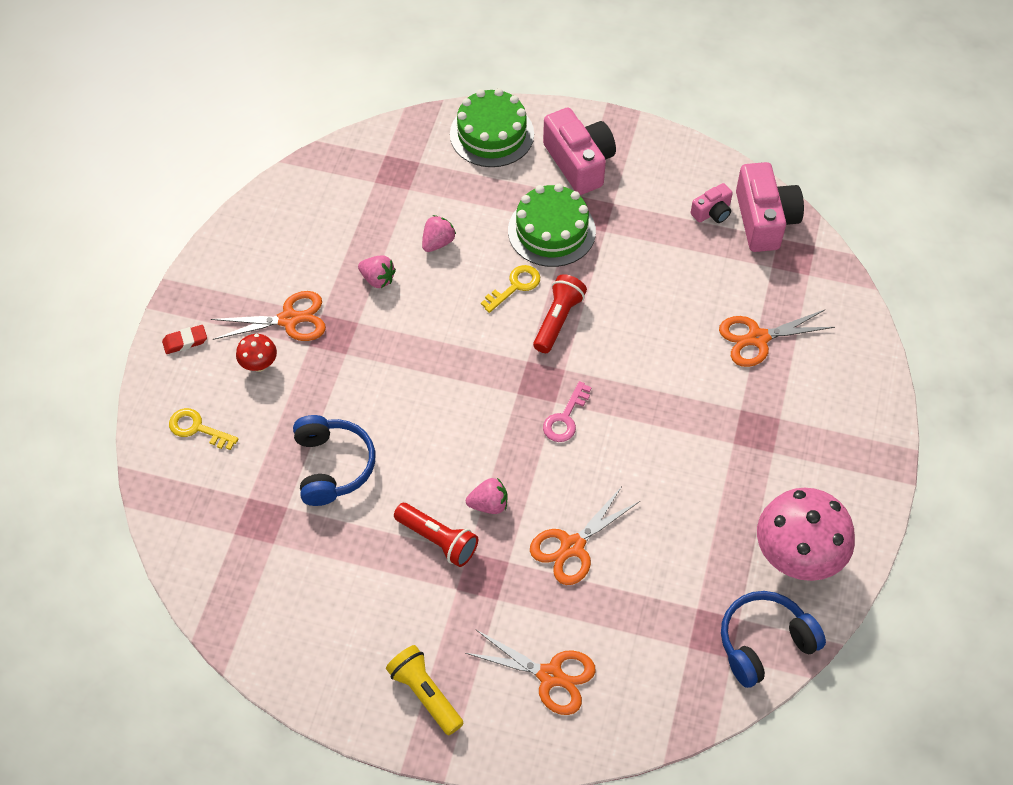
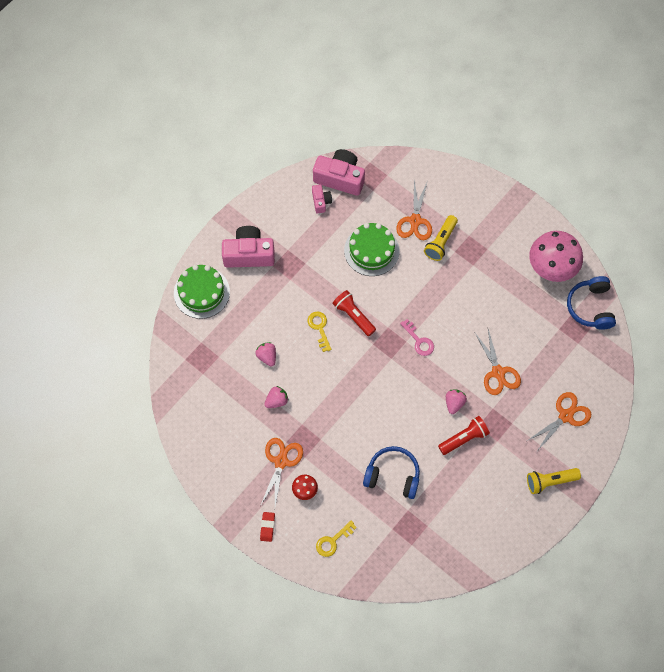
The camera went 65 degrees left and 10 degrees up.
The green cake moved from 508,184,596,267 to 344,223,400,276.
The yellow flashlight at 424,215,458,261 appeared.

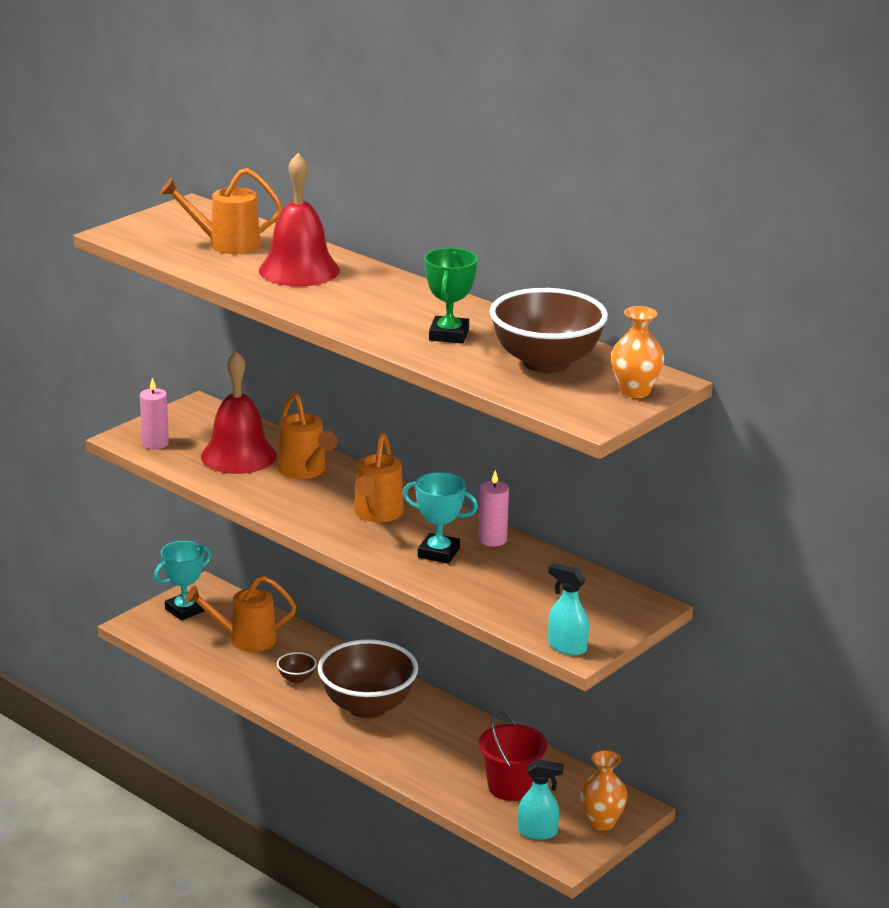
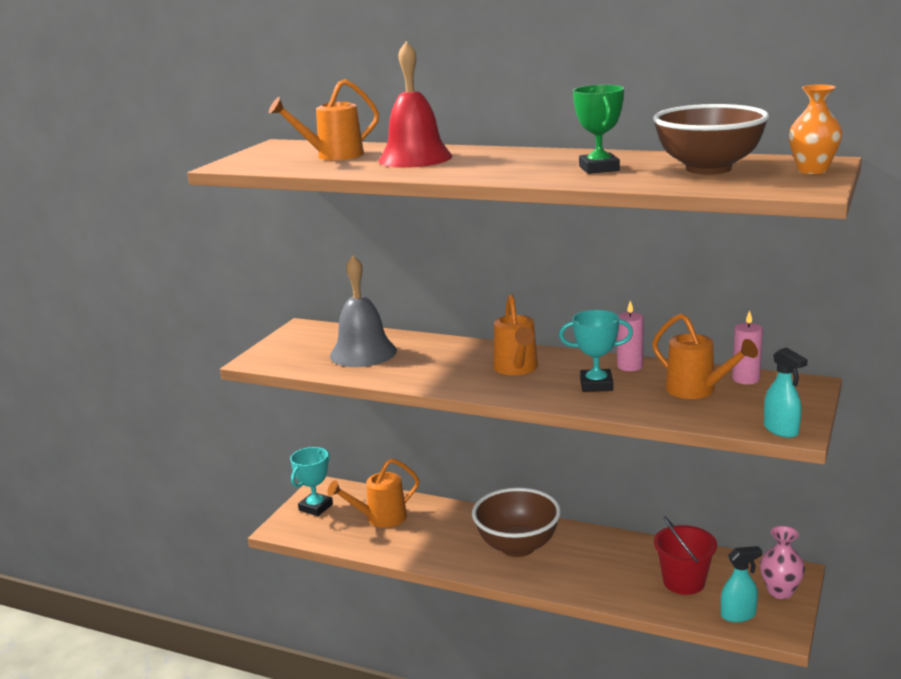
The camera went 15 degrees left and 5 degrees down.
The red bell at 201,351,277,474 became the grey bell at 330,255,397,367.
The pink candle moved from 140,377,169,449 to 732,310,763,385.
The orange watering can moved from 277,393,337,479 to 652,313,758,399.
The turquoise spray bottle at 548,563,589,655 turned 135 degrees counterclockwise.
The brown bowl at 277,652,317,683 disappeared.
The orange vase at 580,750,628,830 became the pink vase at 760,526,805,599.

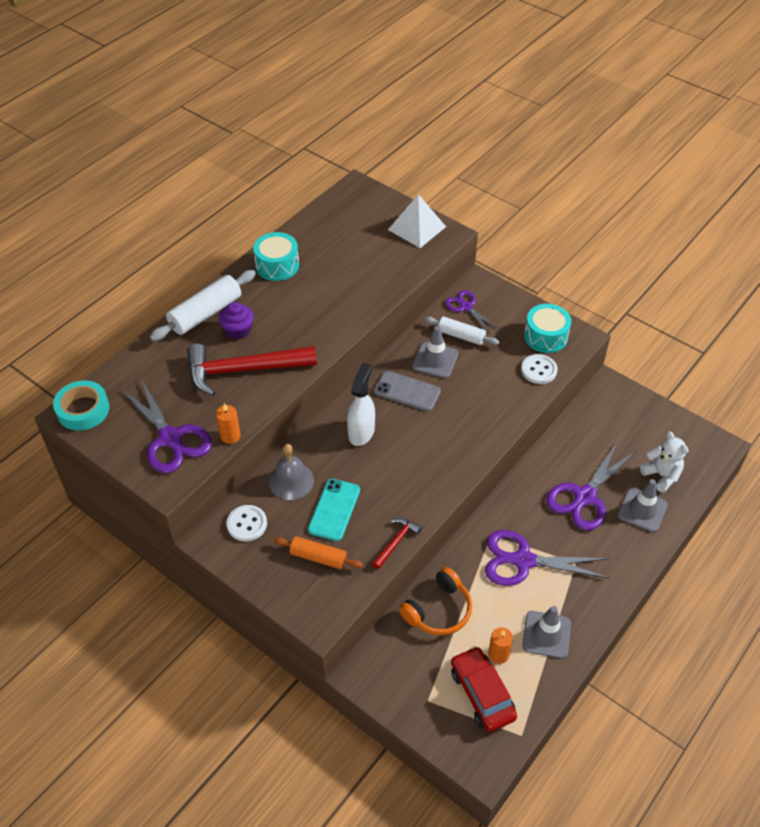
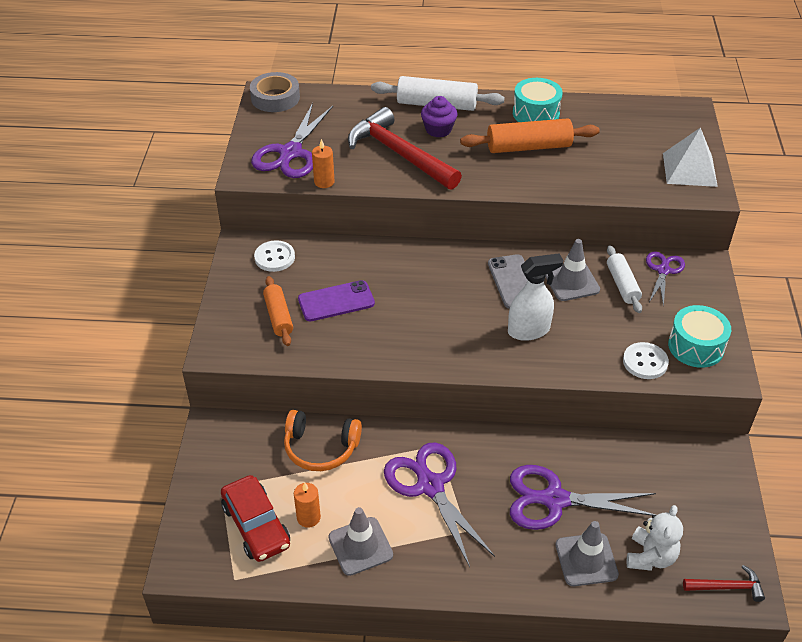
The camera went 55 degrees right and 5 degrees down.
The white spray bottle moved from 347,363,375,446 to 508,253,563,341.
The turquoise tape at 53,380,109,431 became the grey tape at 250,72,300,112.
The grey bell at 269,444,314,500 disappeared.
The turquoise phone at 308,479,360,541 became the purple phone at 298,280,375,321.
The red hammer moved from 372,518,422,569 to 683,565,765,602.
The red car at 451,646,517,732 turned 120 degrees clockwise.
The orange rolling pin at 460,118,600,153 appeared.

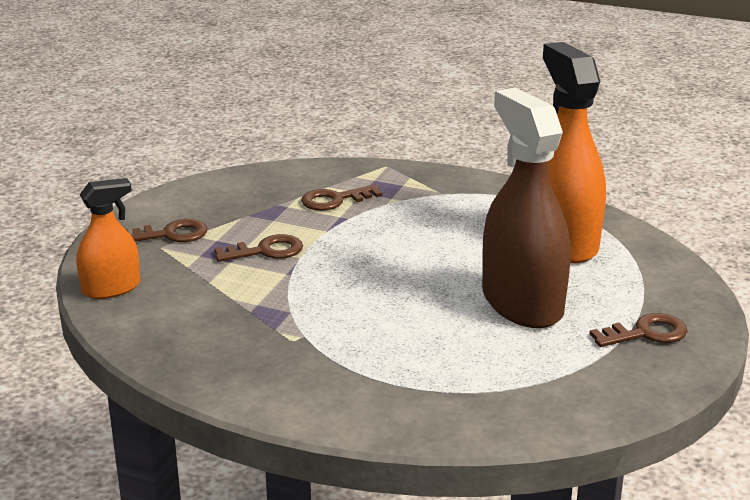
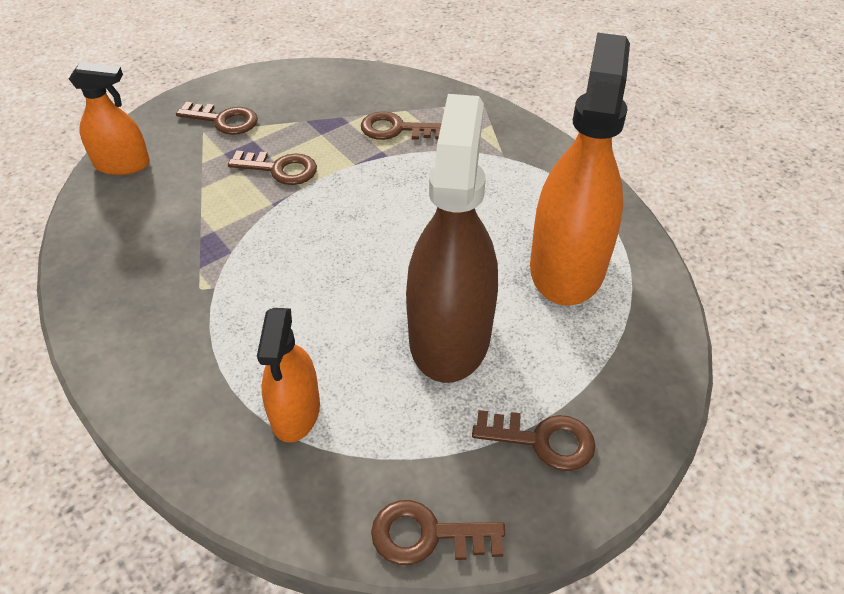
The camera went 30 degrees right and 20 degrees up.
The orange spray bottle at 257,308,320,443 appeared.
The brown key at 371,500,506,565 appeared.

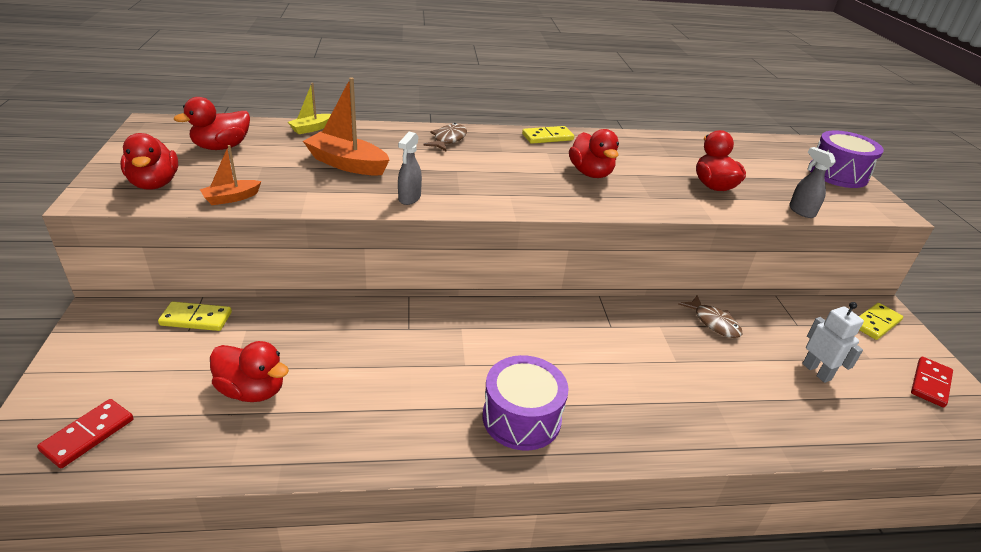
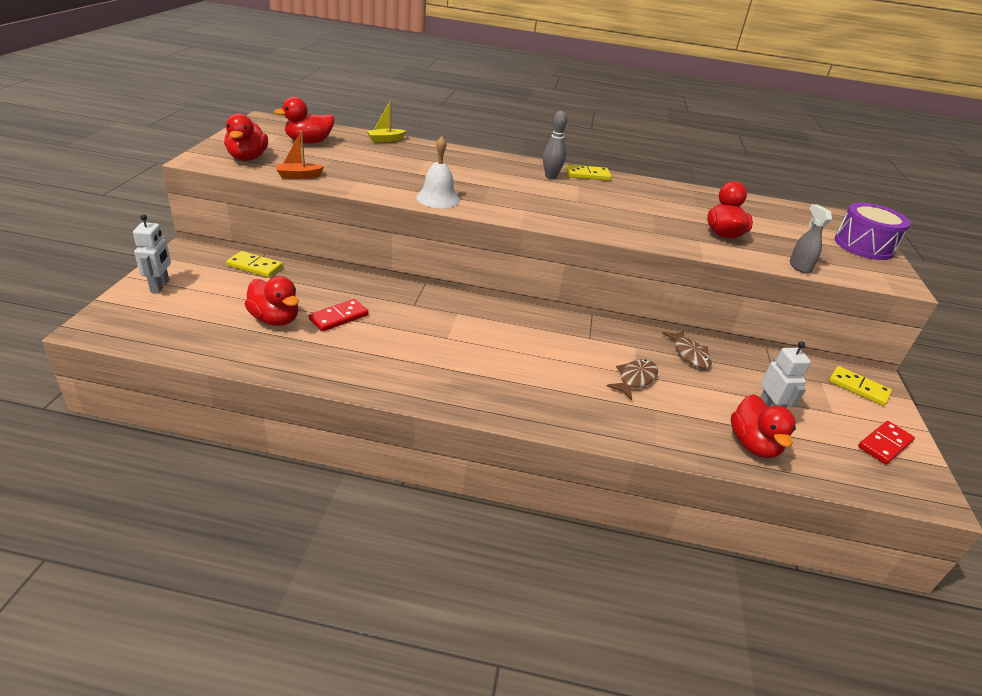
The camera went 15 degrees right and 0 degrees up.
The orange boat at 303,77,389,175 disappeared.
The brown fish moved from 423,123,467,151 to 607,359,658,400.
The red duck moved from 569,129,619,178 to 731,394,796,458.
The grey spray bottle at 398,132,422,205 was replaced by the white bell at 416,136,460,208.
The yellow domino at 859,303,903,340 turned 60 degrees clockwise.
The purple drum at 483,355,569,451 disappeared.
The red domino moved from 37,399,133,468 to 309,299,368,332.
The grey bowling pin at 543,111,567,179 appeared.
The white robot at 133,214,171,293 appeared.

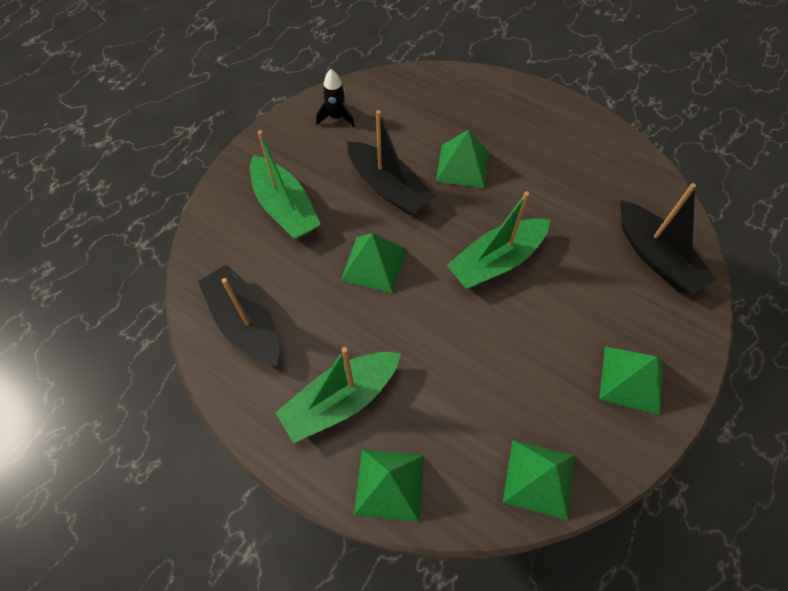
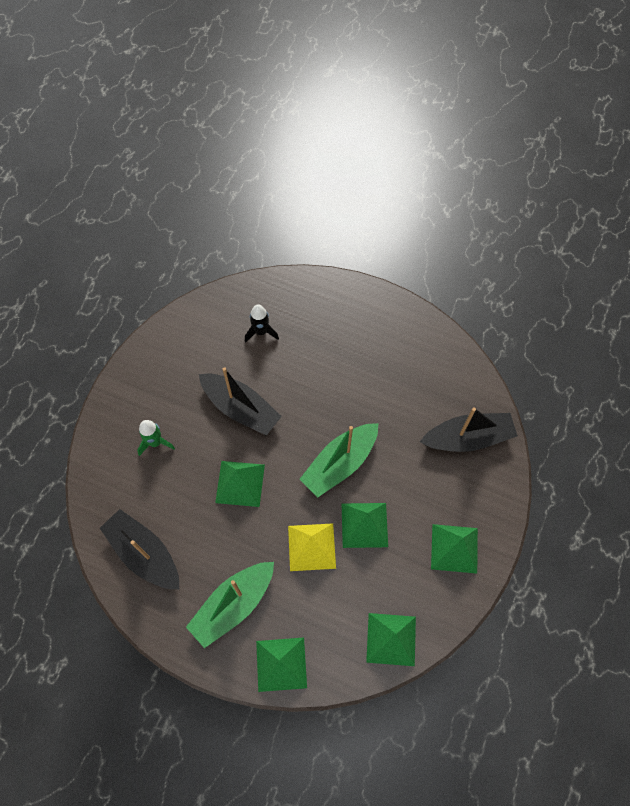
The camera went 10 degrees left and 5 degrees up.
The black rocket moved from 316,69,355,128 to 245,304,279,343.
The green pyramid moved from 436,129,489,188 to 342,503,388,548.
The green boat at 250,130,321,239 was replaced by the green rocket at 137,420,175,456.
The black boat at 620,183,717,294 turned 60 degrees counterclockwise.
The yellow pyramid at 288,523,336,571 appeared.

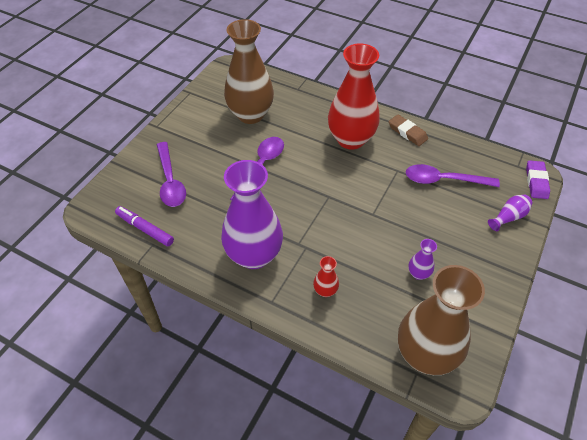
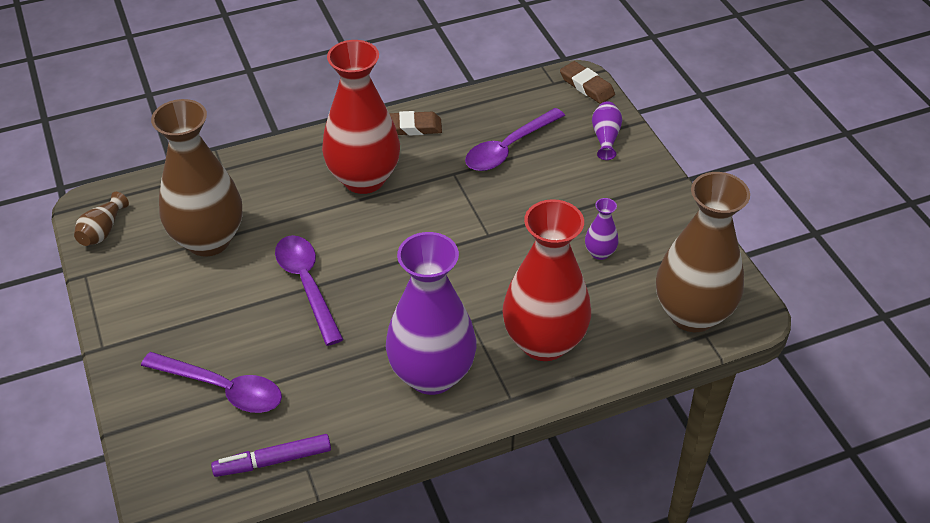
The camera went 50 degrees left and 5 degrees down.
The purple eraser at 526,160,550,199 became the brown eraser at 560,61,615,104.
The red vase at 313,256,339,297 changed to 2.42 times the size.
The brown vase at 74,192,129,246 appeared.

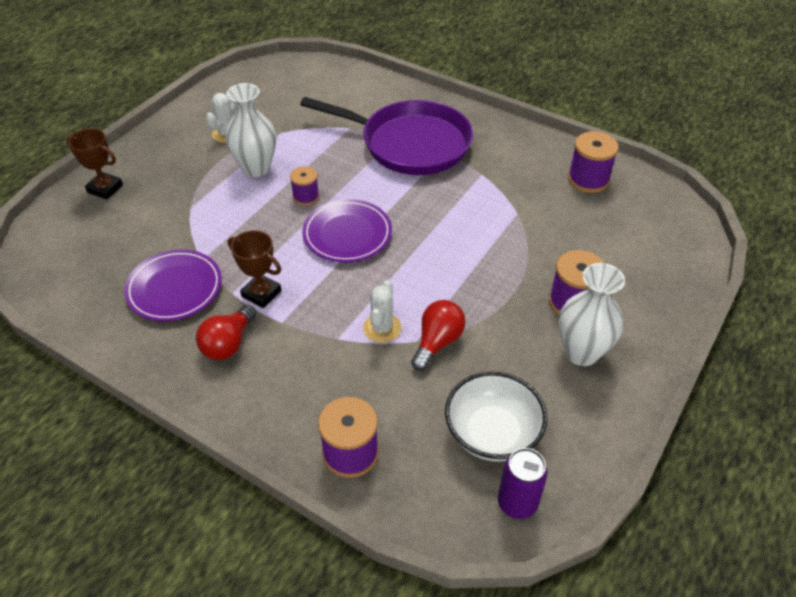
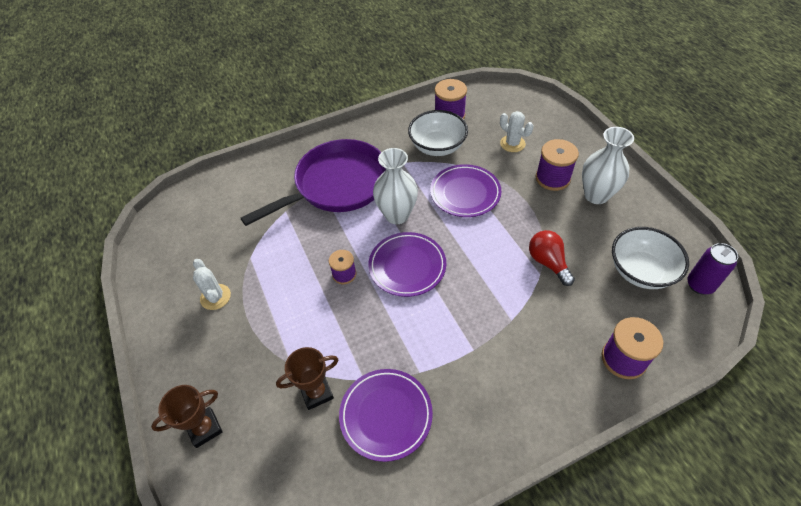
The camera went 55 degrees left and 5 degrees up.
The white vase moved from 225,83,276,177 to 373,148,418,224.
The brown trophy moved from 228,230,281,308 to 276,347,339,410.
The white cactus moved from 363,280,401,343 to 500,111,534,152.
The red light bulb at 196,305,256,360 disappeared.
The white bowl at 408,110,468,156 appeared.
The purple plate at 430,164,501,217 appeared.

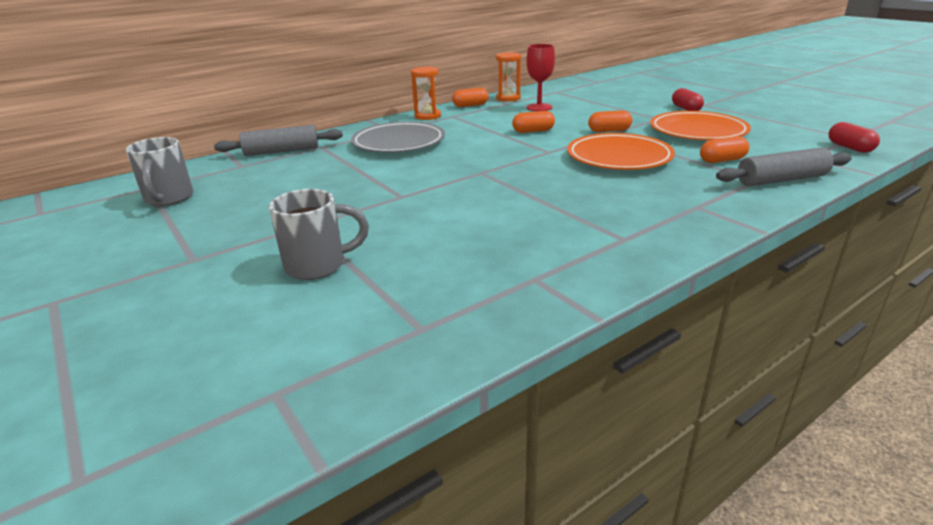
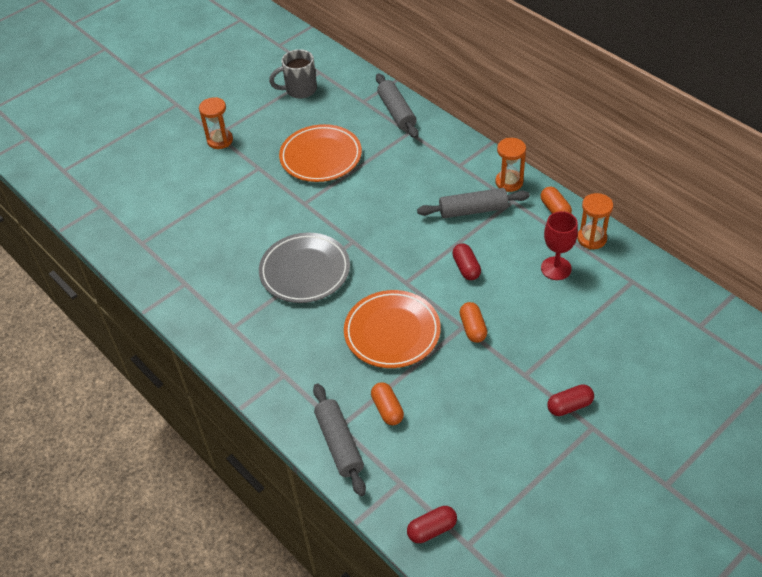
The camera went 85 degrees right and 20 degrees up.
The orange capsule at 512,111,555,133 became the red capsule at 452,243,481,280.
The orange plate moved from 650,111,751,140 to 279,124,362,182.
The grey plate moved from 351,121,445,153 to 259,233,350,303.
The grey mug at 269,189,369,280 disappeared.
The orange hourglass at 199,97,233,149 appeared.
The grey rolling pin at 417,188,530,218 appeared.

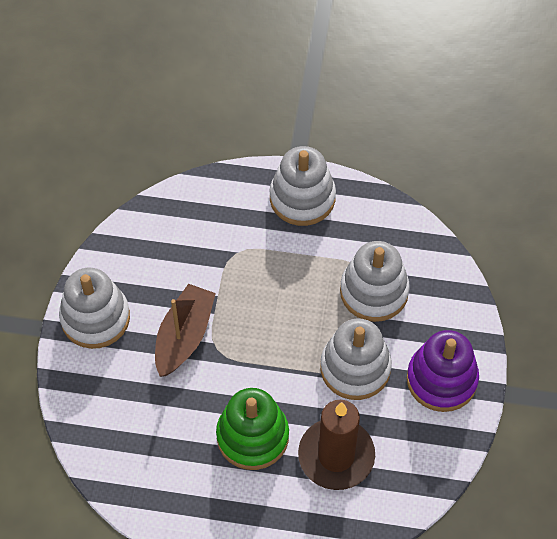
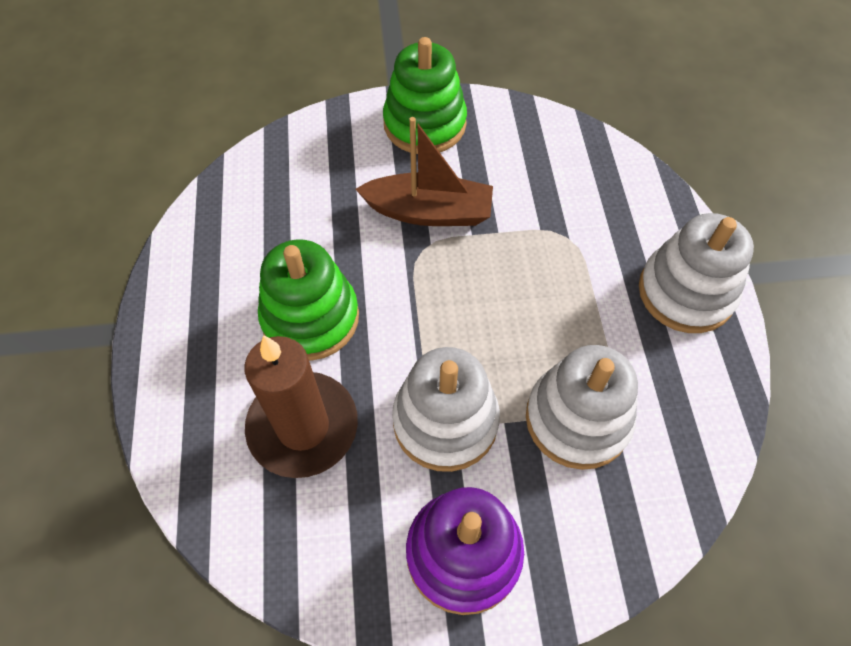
The camera went 75 degrees right and 0 degrees up.
The white stacking toy at 59,268,130,349 became the green stacking toy at 383,37,467,154.

